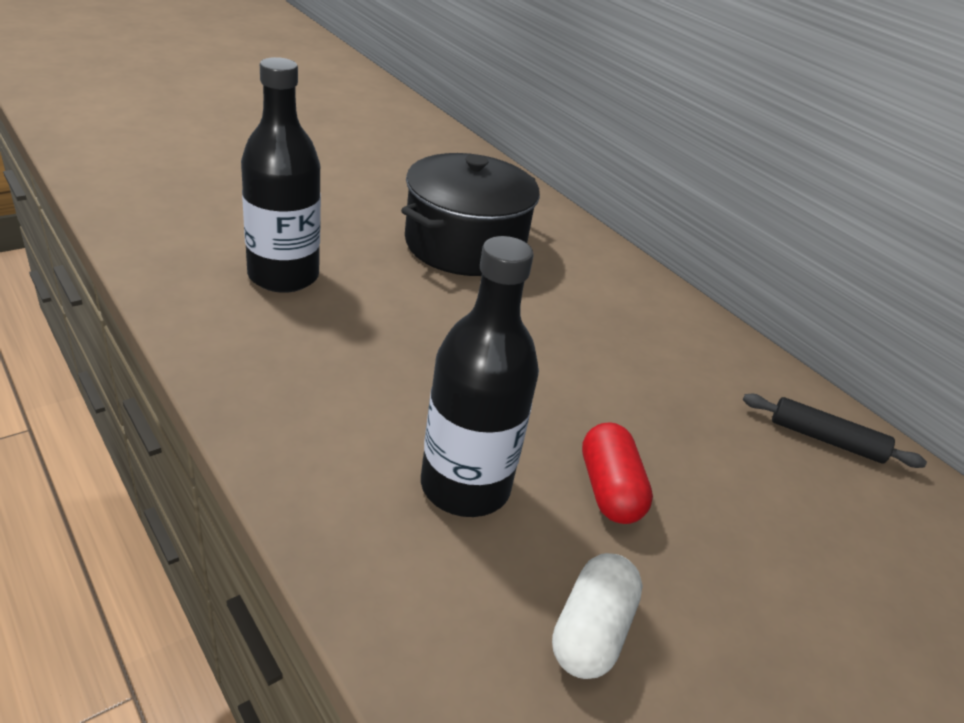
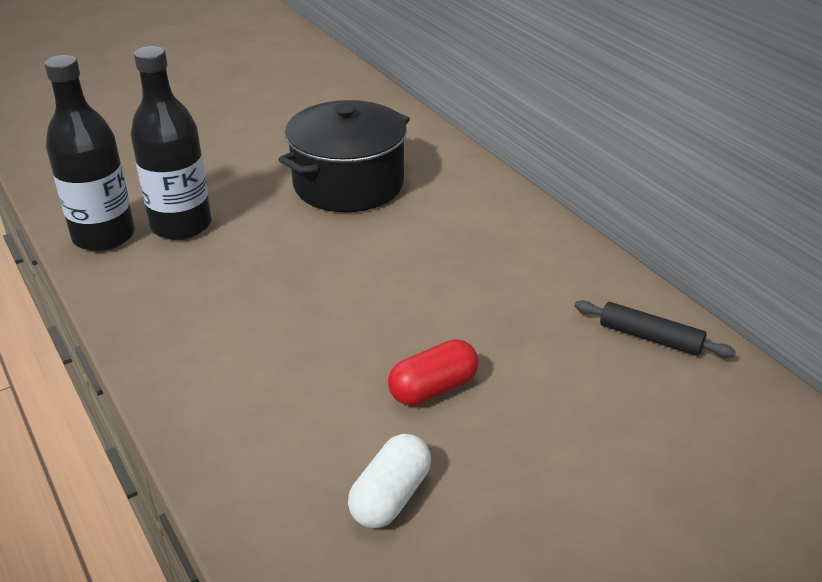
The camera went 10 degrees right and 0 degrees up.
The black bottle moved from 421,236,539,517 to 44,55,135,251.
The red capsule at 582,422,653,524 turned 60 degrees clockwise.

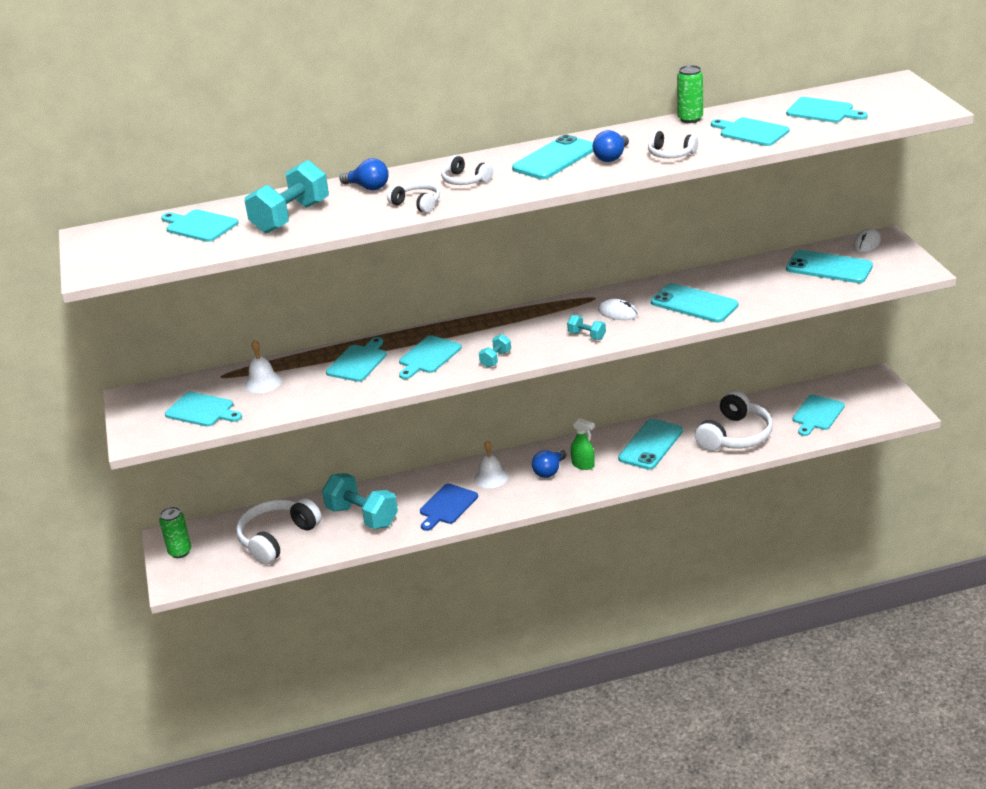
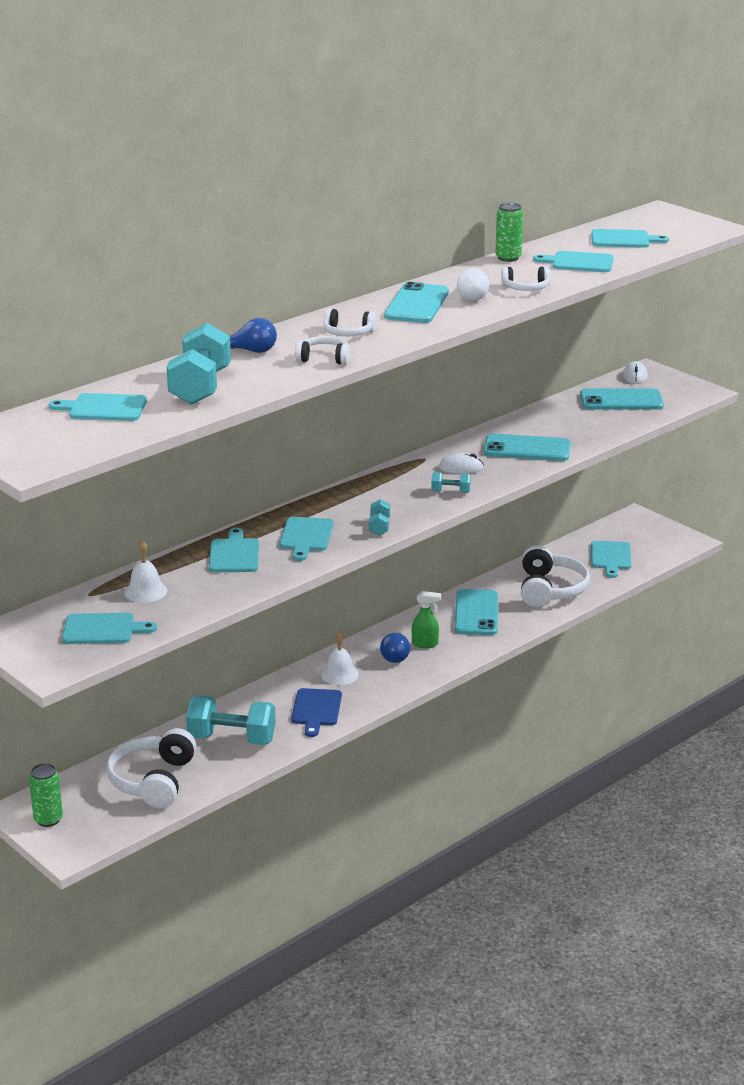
The camera went 30 degrees left and 5 degrees down.
The blue light bulb at 593,130,629,162 became the white light bulb at 457,268,489,301.

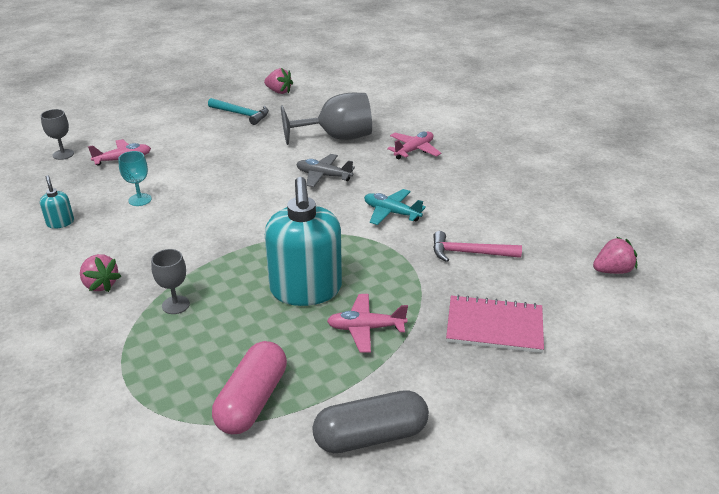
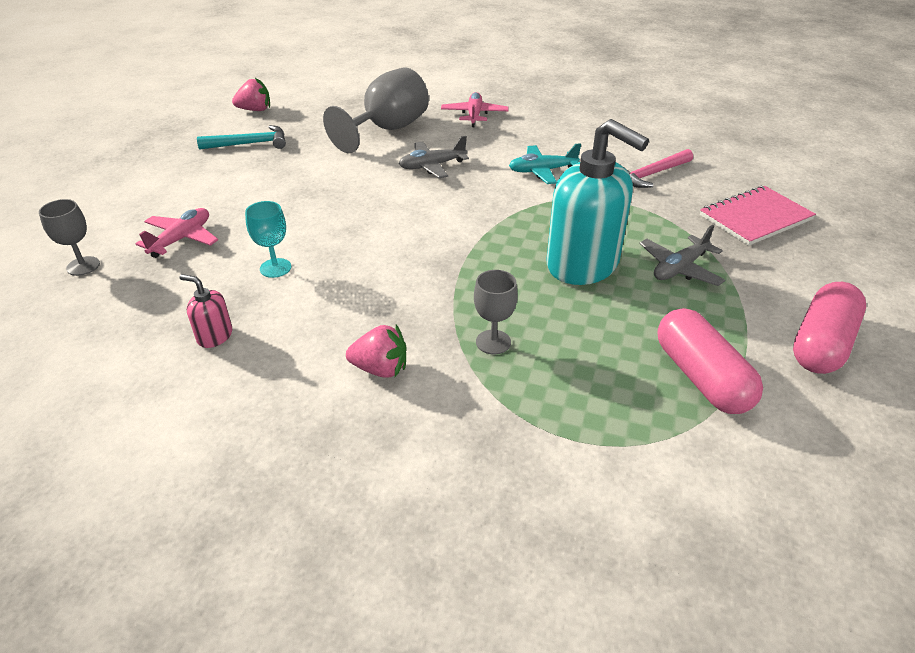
The camera went 40 degrees left and 5 degrees up.
The turquoise soap dispenser at 40,175,74,229 became the pink soap dispenser at 179,274,232,348.
The pink strawberry at 593,237,637,274 disappeared.
The pink plane at 327,294,408,353 became the grey plane at 639,225,725,286.
The grey capsule at 312,390,429,453 became the pink capsule at 793,282,866,374.

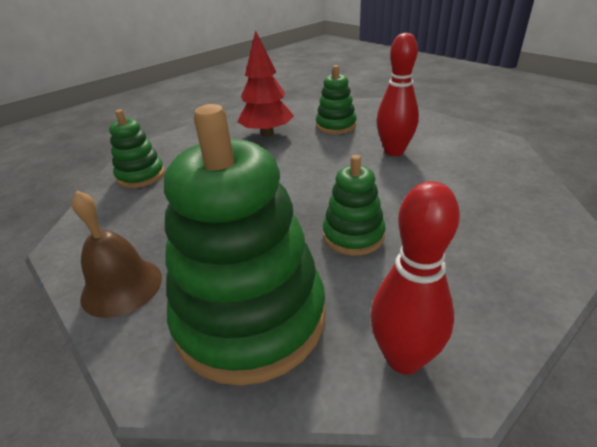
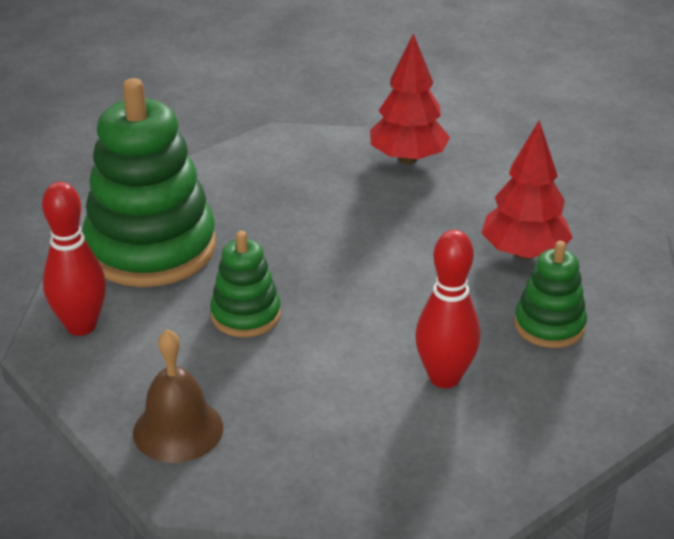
The camera went 90 degrees right and 0 degrees up.
The green stacking toy at 109,109,165,188 was replaced by the red tree at 370,33,450,164.
The brown bell moved from 72,191,162,318 to 133,329,223,463.

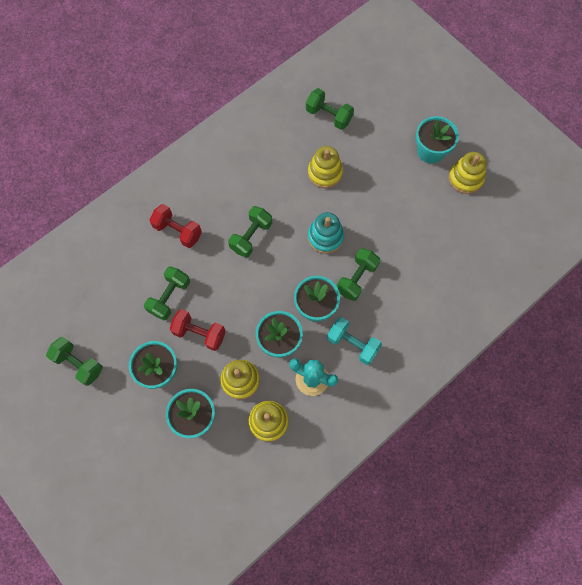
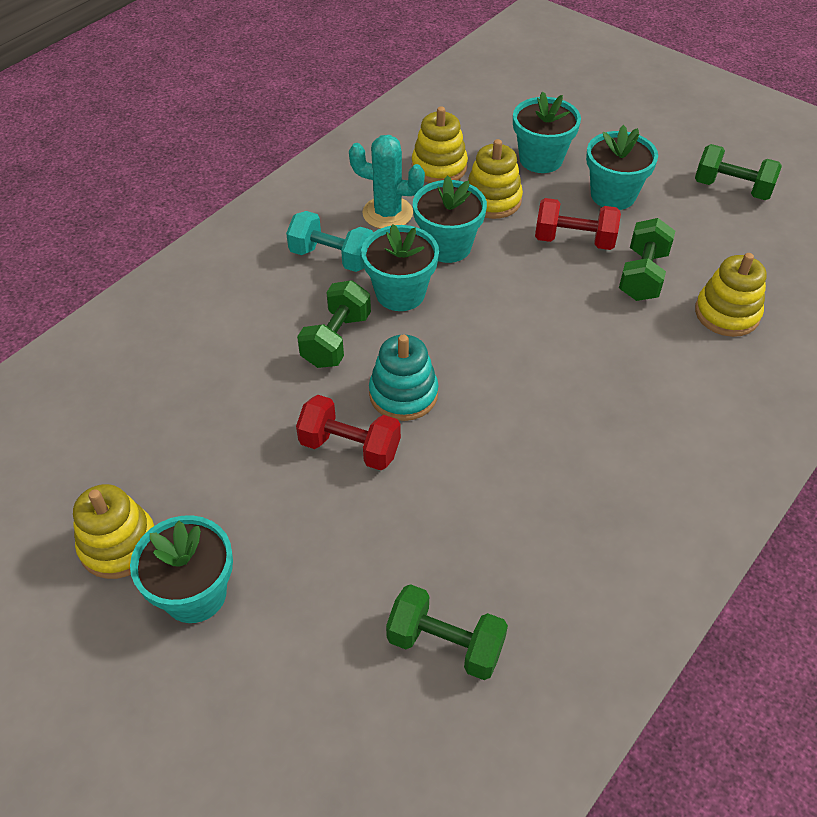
The camera went 170 degrees right and 20 degrees down.
The yellow stacking toy moved from 308,146,343,188 to 695,253,766,337.
The red dumbbell moved from 150,204,202,248 to 296,395,401,470.
The green dumbbell at 228,206,272,257 disappeared.

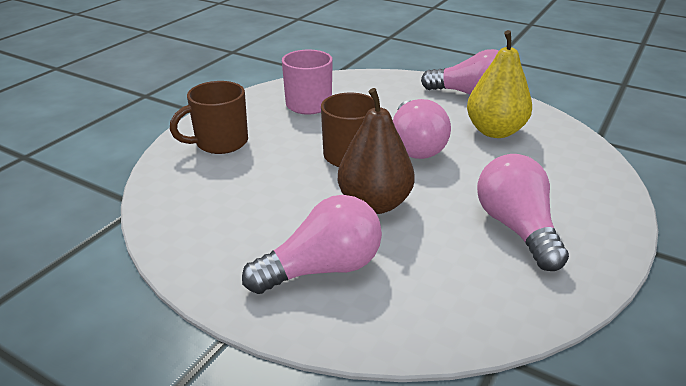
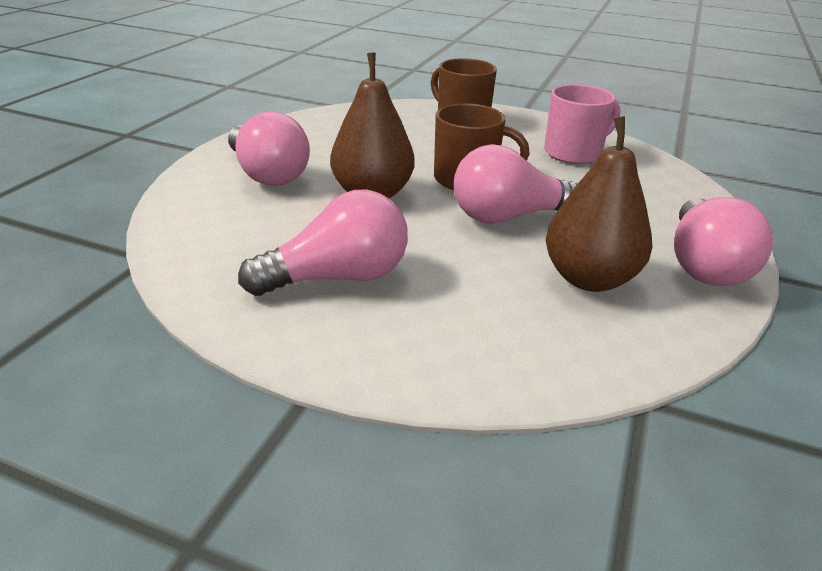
The camera went 80 degrees right and 0 degrees up.
The yellow pear at 467,30,532,138 became the brown pear at 546,116,652,292.

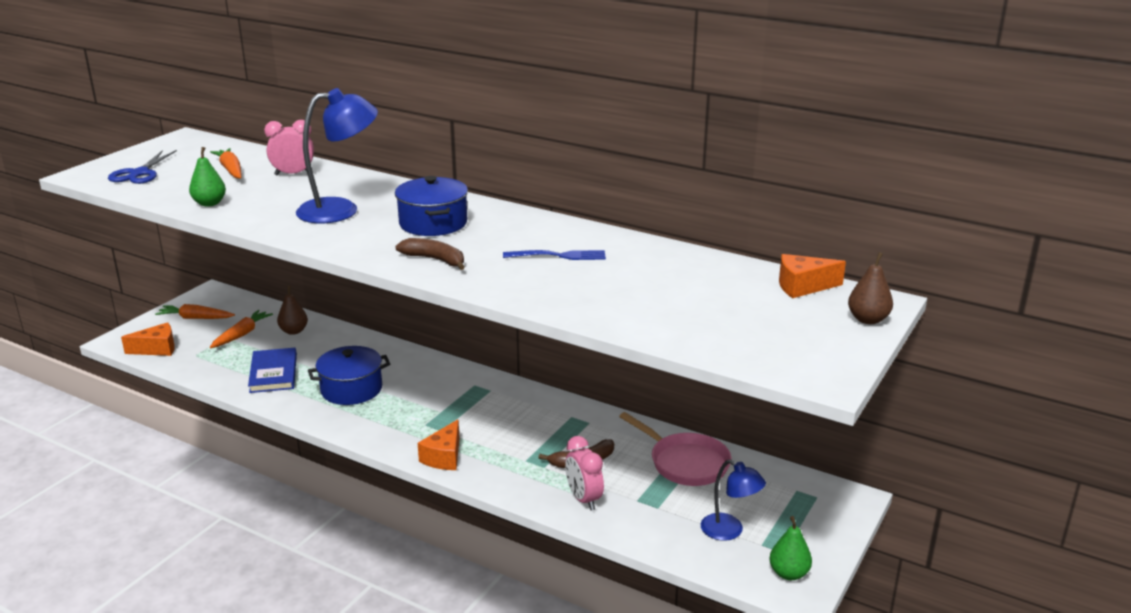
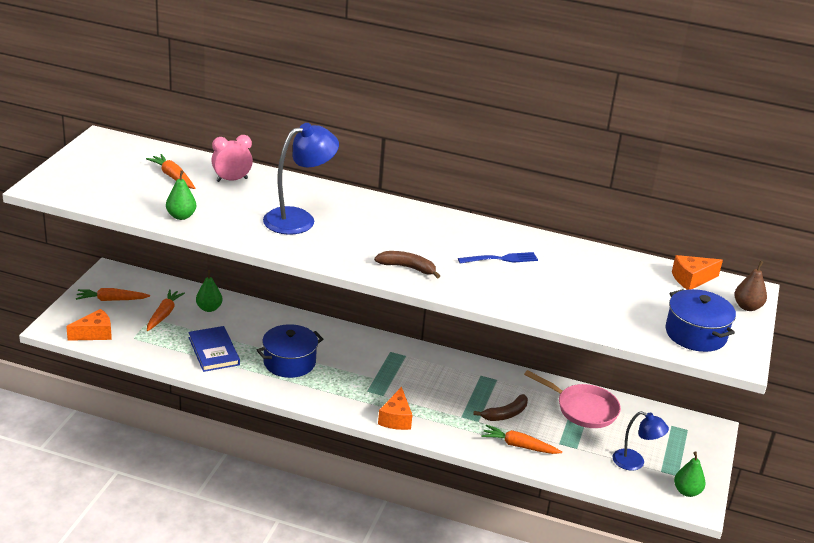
The camera went 15 degrees left and 5 degrees up.
The blue scissors at 108,150,177,184 disappeared.
The blue pot moved from 395,176,468,236 to 666,289,736,352.
The brown pear at 277,286,308,335 became the green pear at 196,270,222,312.
The pink clock at 565,436,604,510 was replaced by the orange carrot at 481,425,562,454.

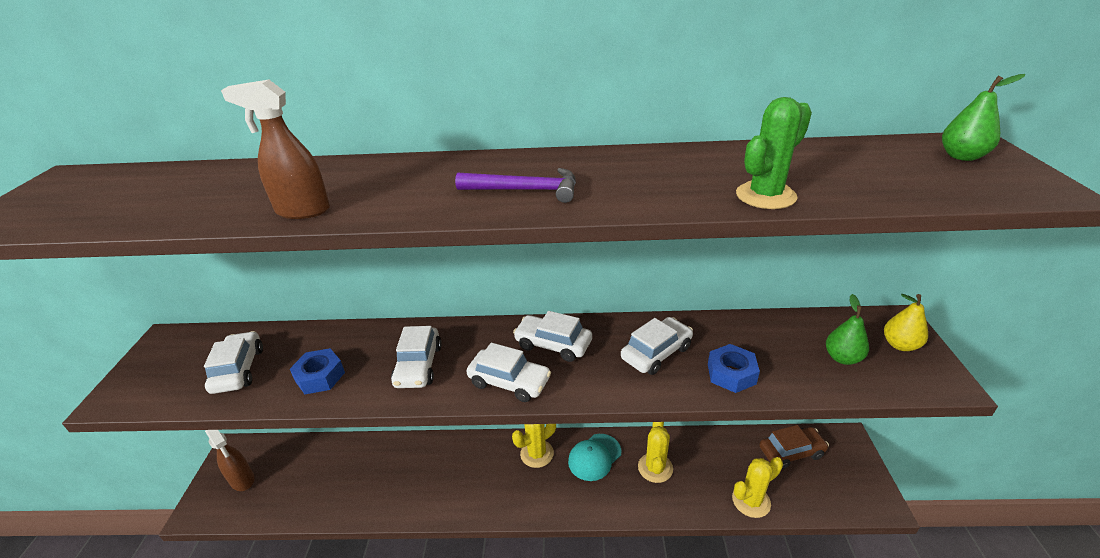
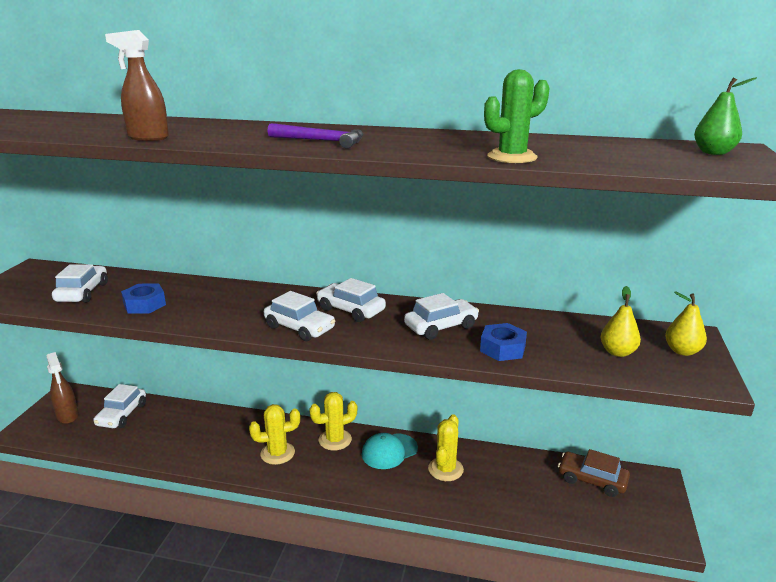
The camera went 10 degrees right and 10 degrees down.
The green pear at 826,294,869,365 became the yellow pear at 601,286,641,357.
The white car moved from 391,326,442,388 to 93,384,146,428.
The brown car at 759,425,829,469 turned 150 degrees counterclockwise.
The yellow cactus moved from 732,457,783,518 to 249,404,300,465.

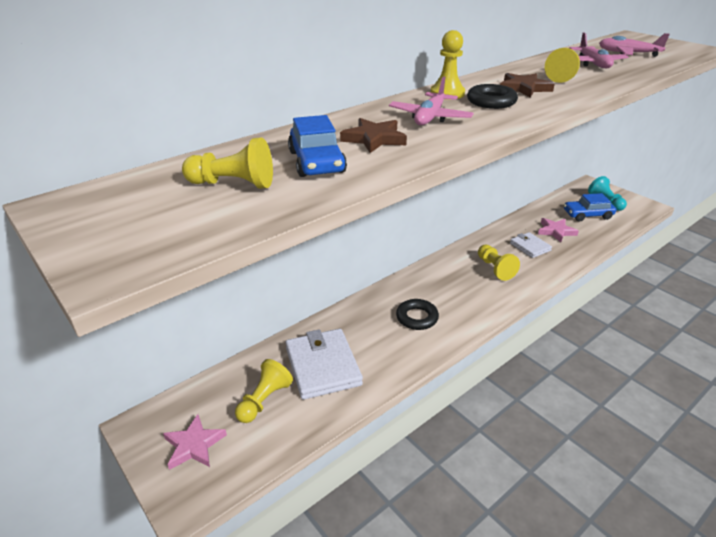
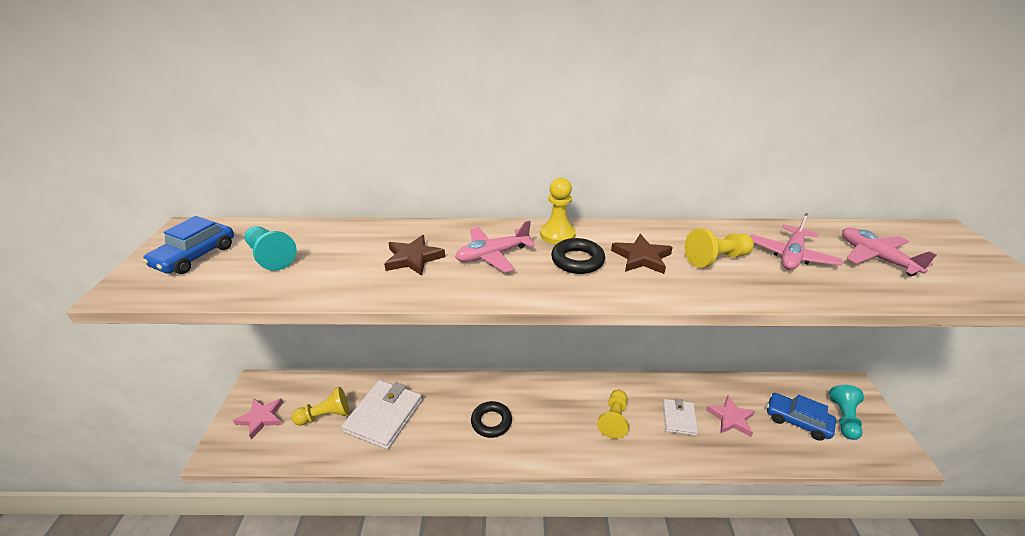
The camera went 40 degrees right and 0 degrees up.
The blue car moved from 288,115,347,177 to 143,216,234,274.
The yellow pawn at 182,137,273,189 became the turquoise pawn at 245,226,297,271.

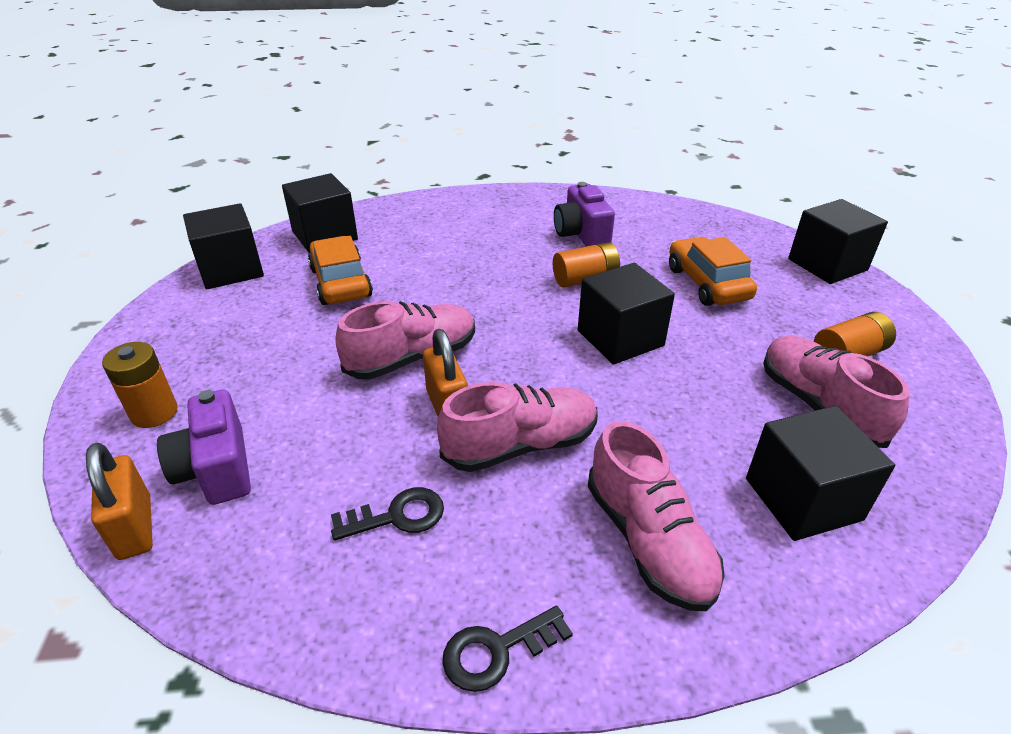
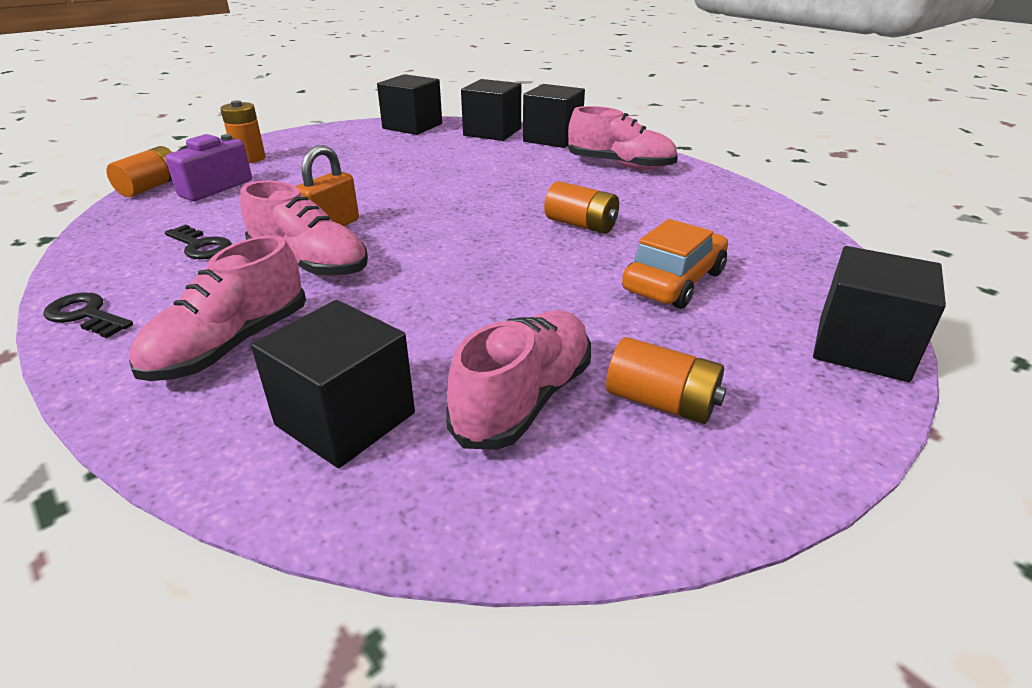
The camera went 55 degrees right and 5 degrees down.
The purple camera at 554,182,615,246 disappeared.
The orange car at 308,236,373,305 disappeared.
The black cube moved from 578,263,675,365 to 523,84,585,148.
The pink shoe moved from 335,301,475,380 to 568,106,678,170.
The orange padlock at 86,442,153,560 was replaced by the orange battery at 106,146,172,197.

